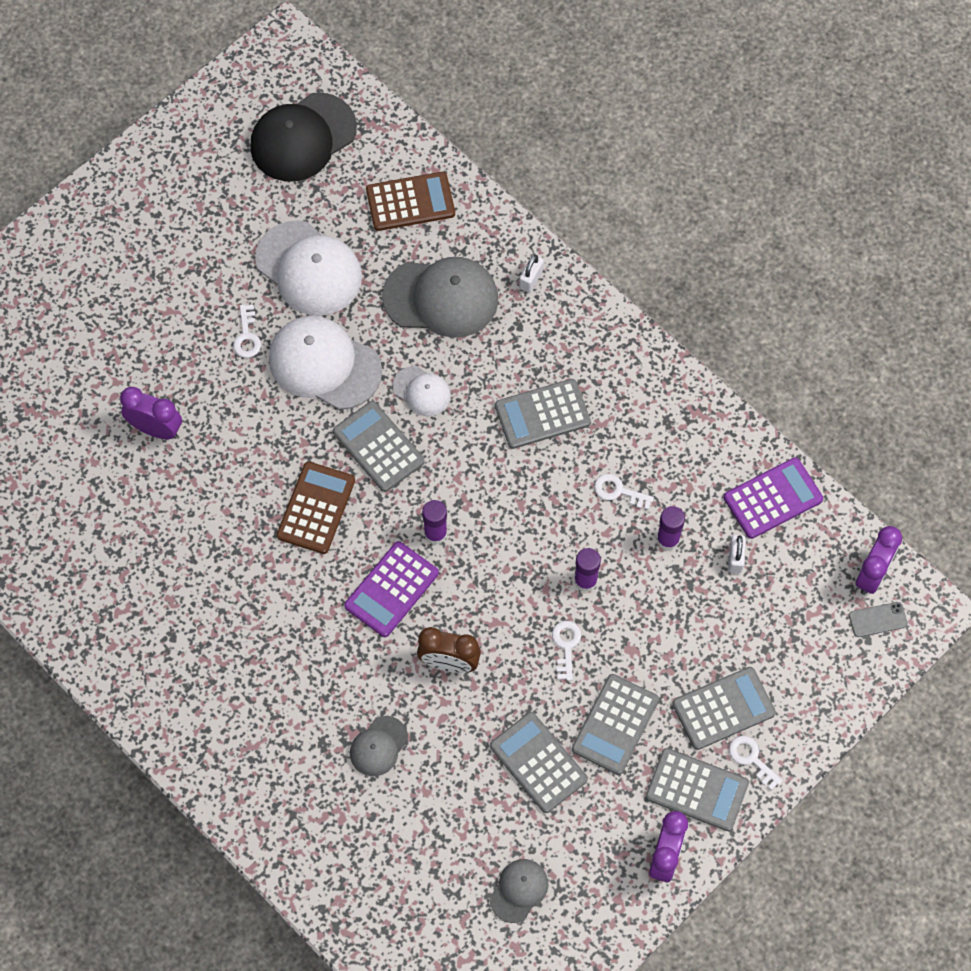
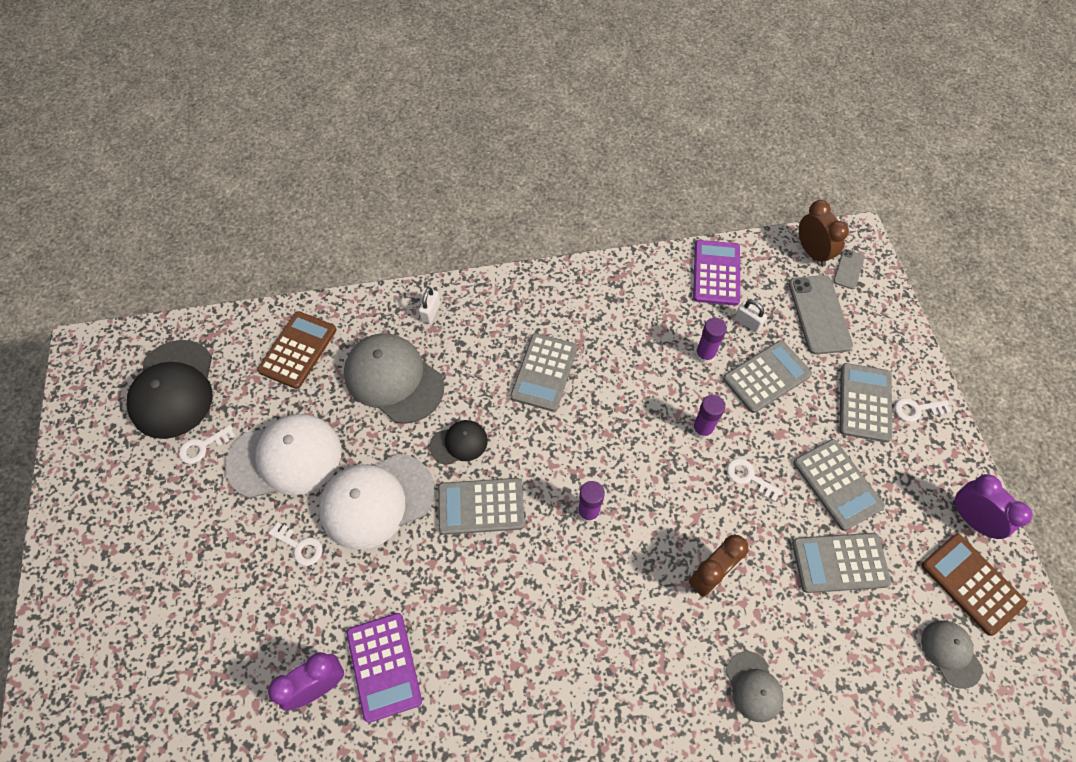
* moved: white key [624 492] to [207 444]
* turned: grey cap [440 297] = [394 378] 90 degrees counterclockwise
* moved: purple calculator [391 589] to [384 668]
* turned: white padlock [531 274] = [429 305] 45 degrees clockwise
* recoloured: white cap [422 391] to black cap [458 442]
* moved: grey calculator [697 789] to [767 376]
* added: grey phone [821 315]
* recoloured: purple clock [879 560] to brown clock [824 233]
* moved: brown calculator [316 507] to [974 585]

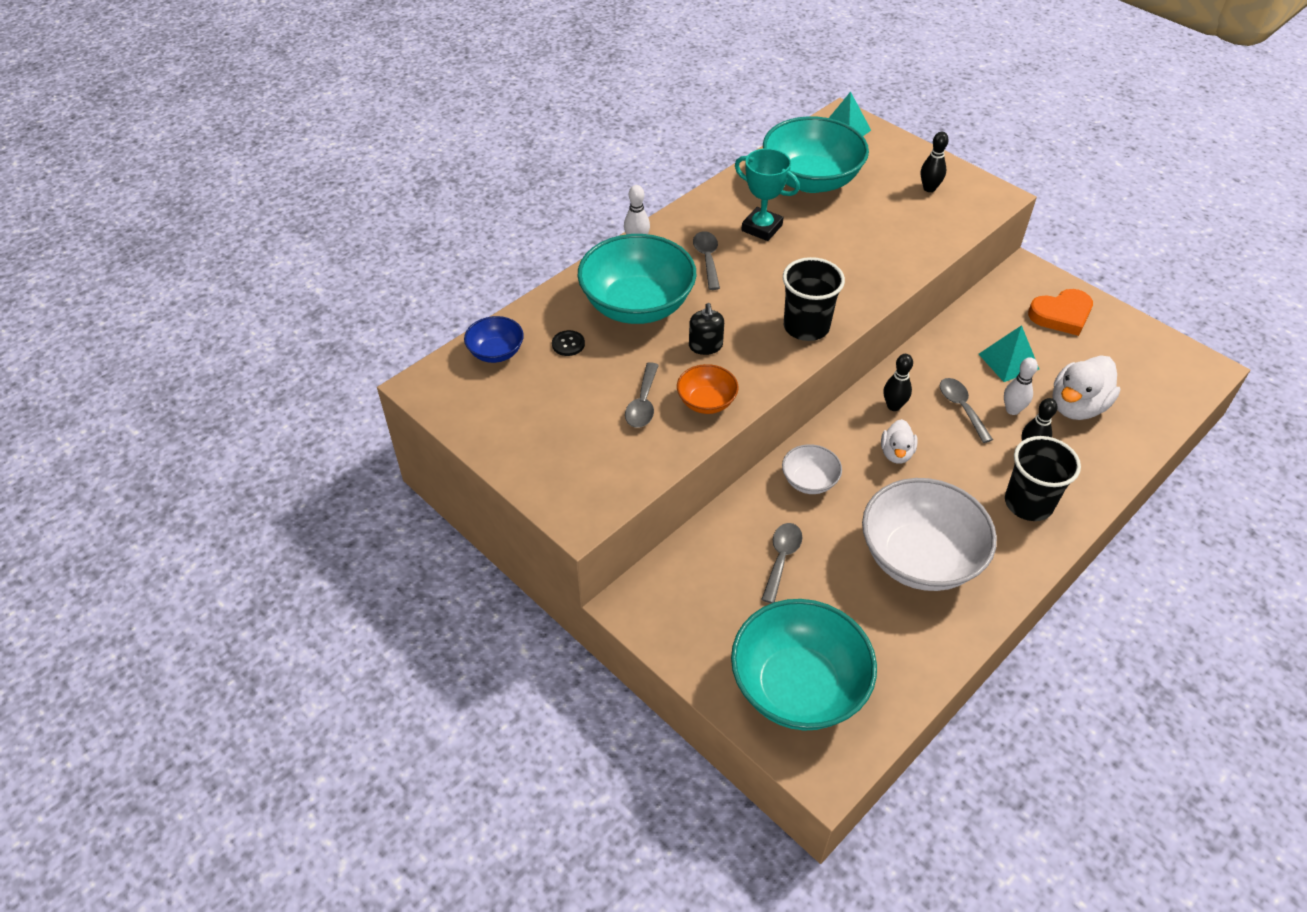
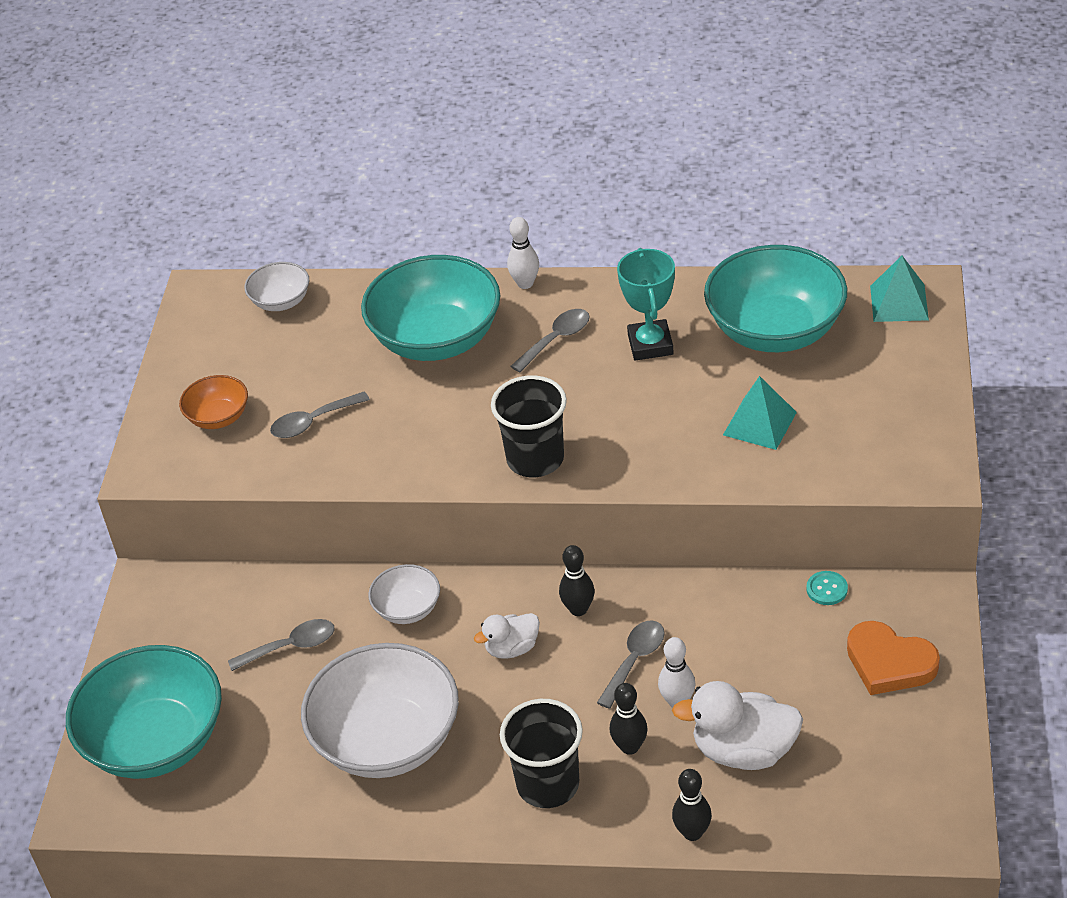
* moved: orange bowl [707 389] to [213 402]
* recoloured: blue bowl [494 339] to white bowl [276 286]
* moved: black bowling pin [935 162] to [692 805]
* moved: turquoise pyramid [1009 353] to [760 413]
* added: turquoise button [827 588]
* removed: black button [568 343]
* removed: black soap dispenser [706 329]

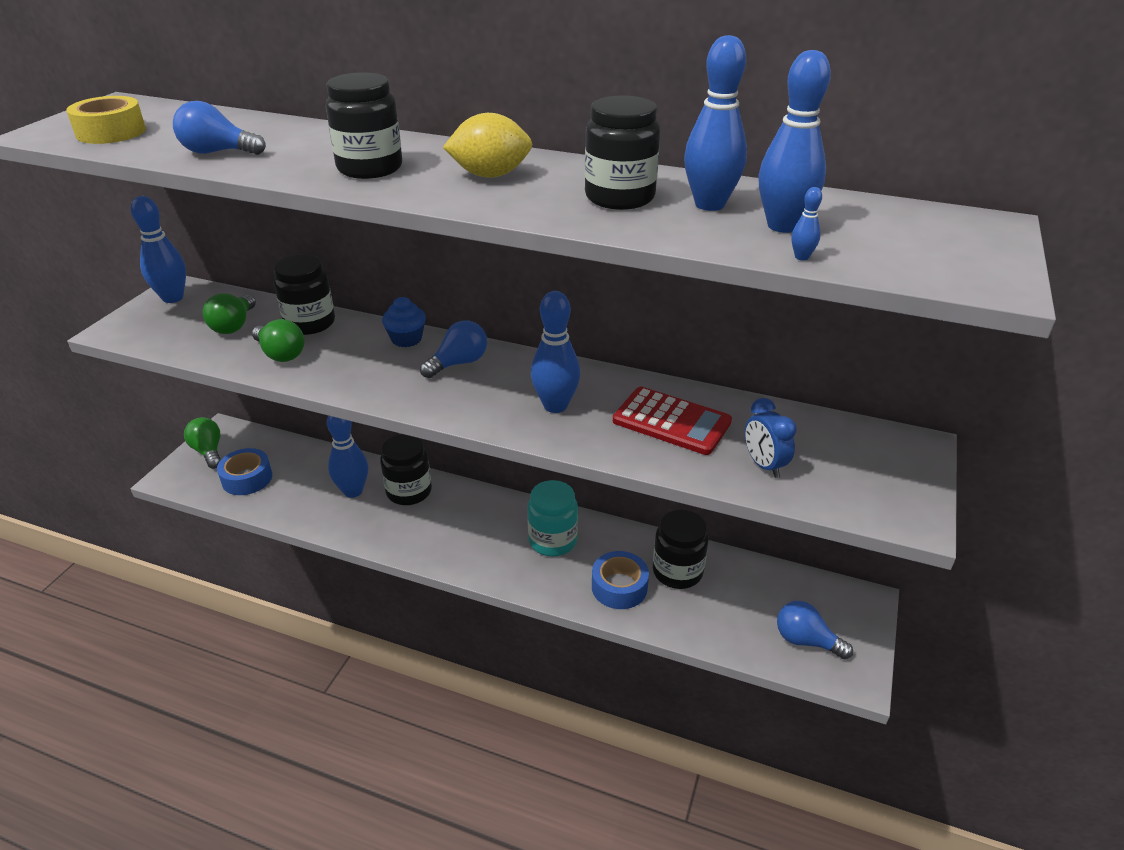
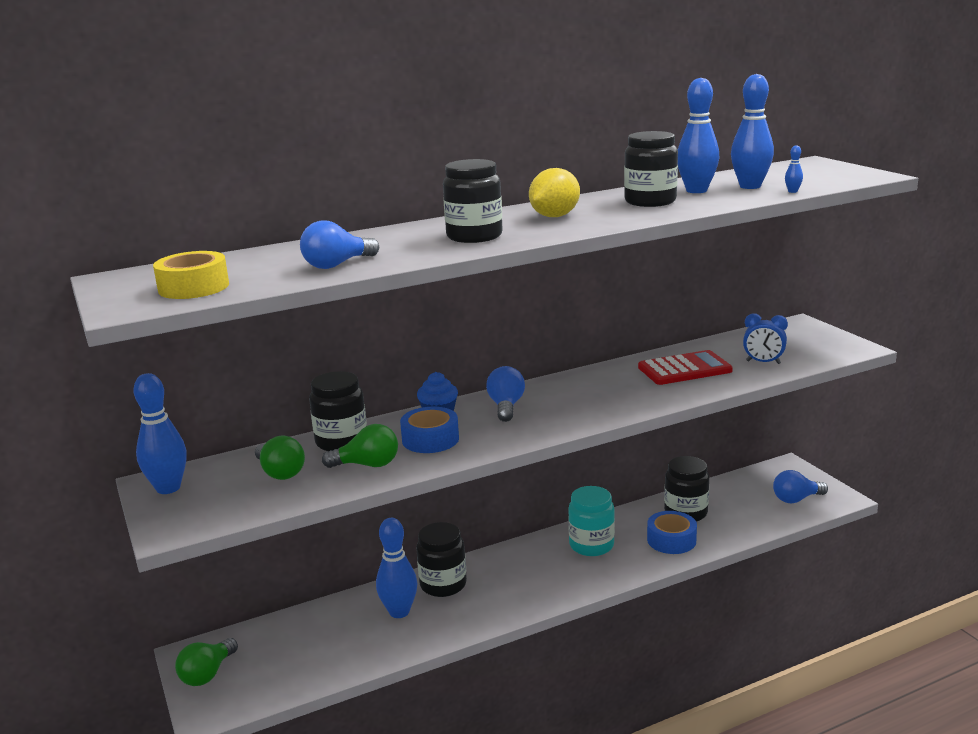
* turned: green light bulb [202 443] = [206 662] 75 degrees counterclockwise
* moved: blue tape [244 471] to [429 430]
* removed: blue bowling pin [555 352]

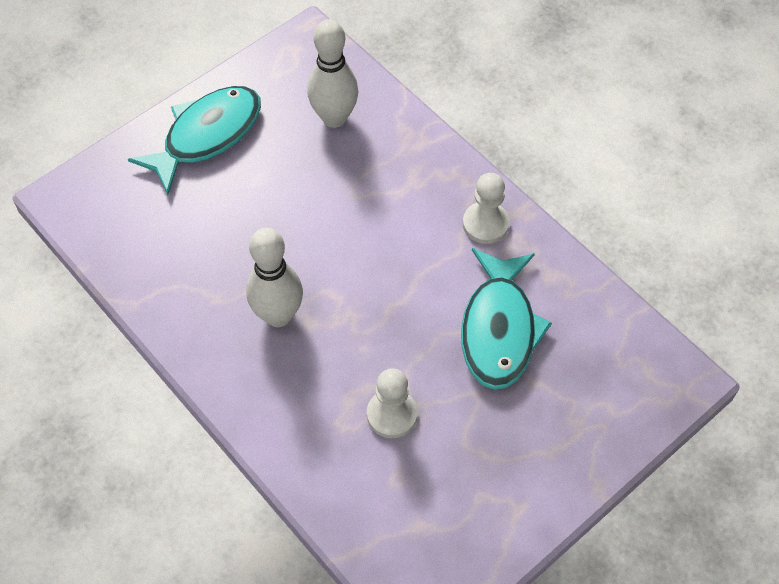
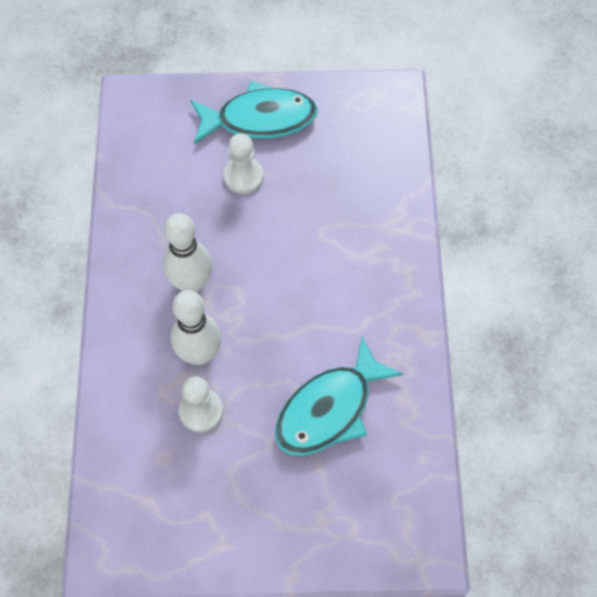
* moved: white bowling pin [332 73] to [196 327]
* moved: white pawn [486 208] to [243 164]

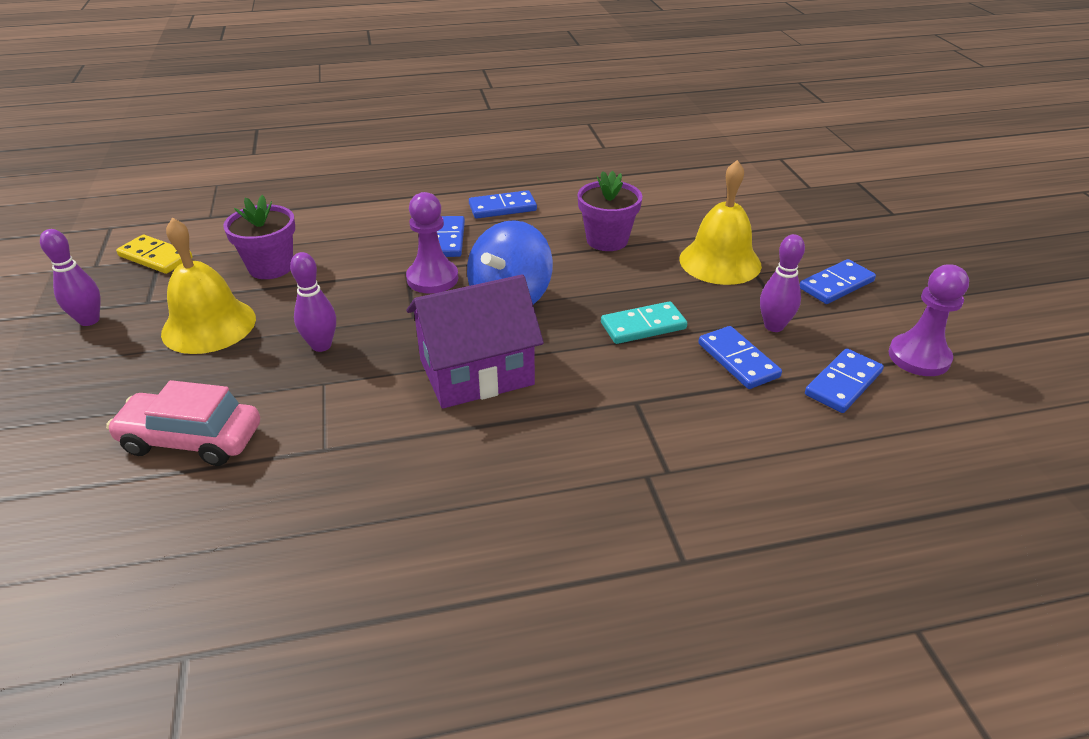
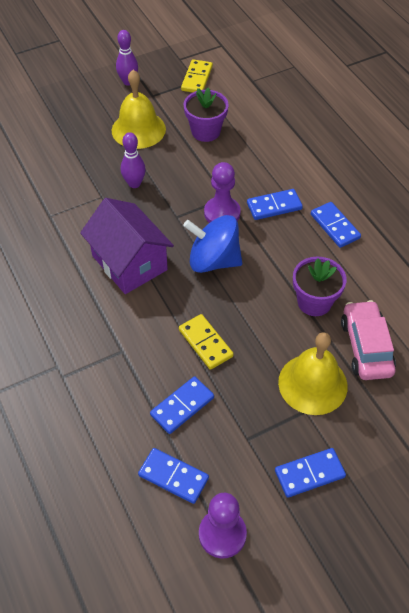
* recoloured: turquoise domino [644 322] to yellow domino [206 342]
* turned: blue domino [838 281] = [310 473] 60 degrees counterclockwise
* moved: pink car [183 423] to [368 340]
* removed: purple bowling pin [782 283]

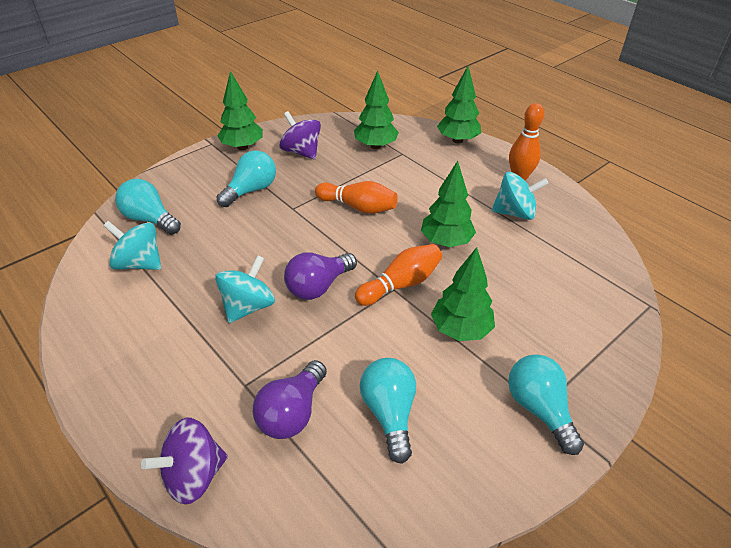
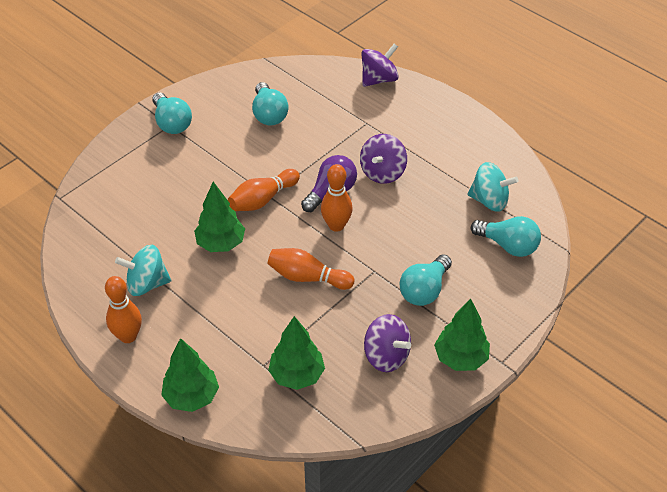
* added: orange bowling pin [337 198]
* recoloured: turquoise spinning top [245 289] to purple spinning top [383 159]
* removed: purple light bulb [290 399]
* removed: green tree [463 294]

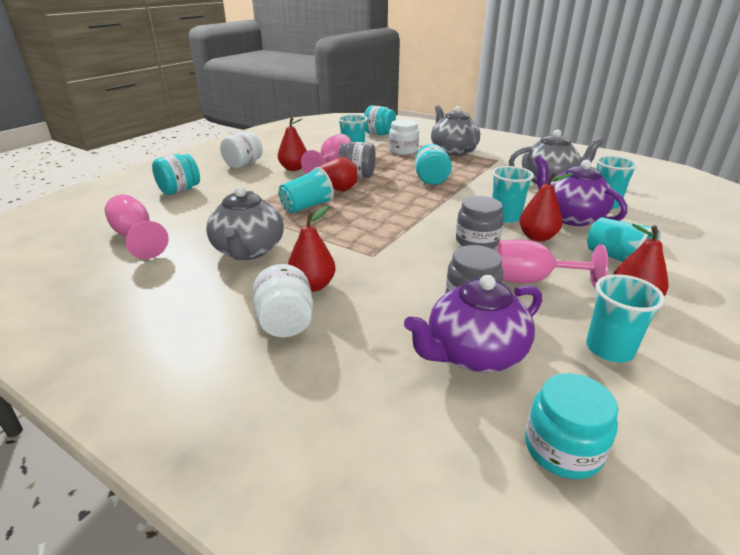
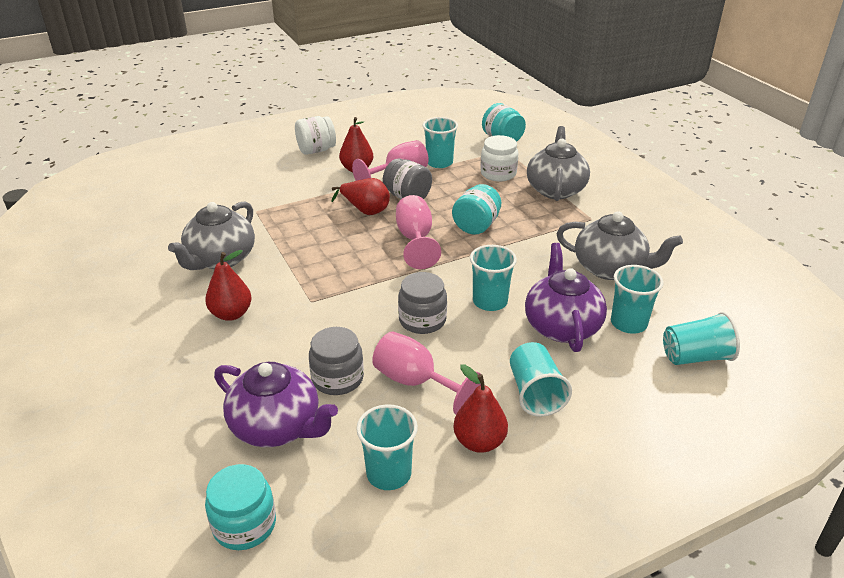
* turned: purple teapot [473 323] = [276 404] 150 degrees counterclockwise
* moved: pink goblet [137 226] to [418 232]
* moved: turquoise cup [306 190] to [701 338]
* removed: turquoise jar [176 174]
* removed: white jar [283 300]
* removed: red pear [546 207]

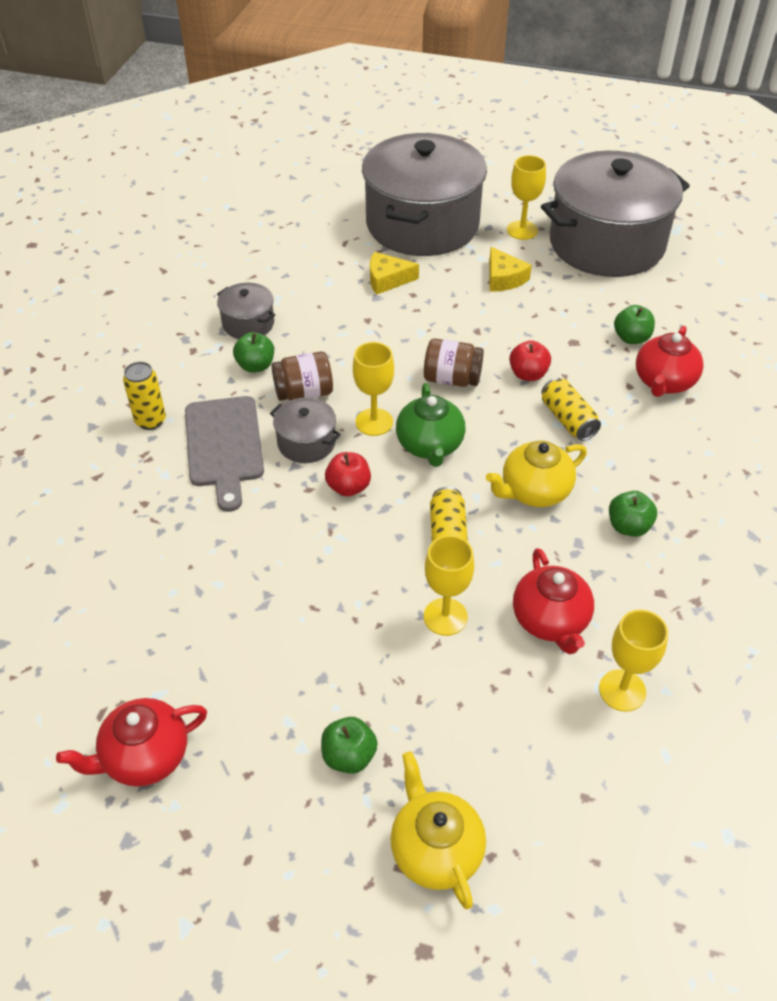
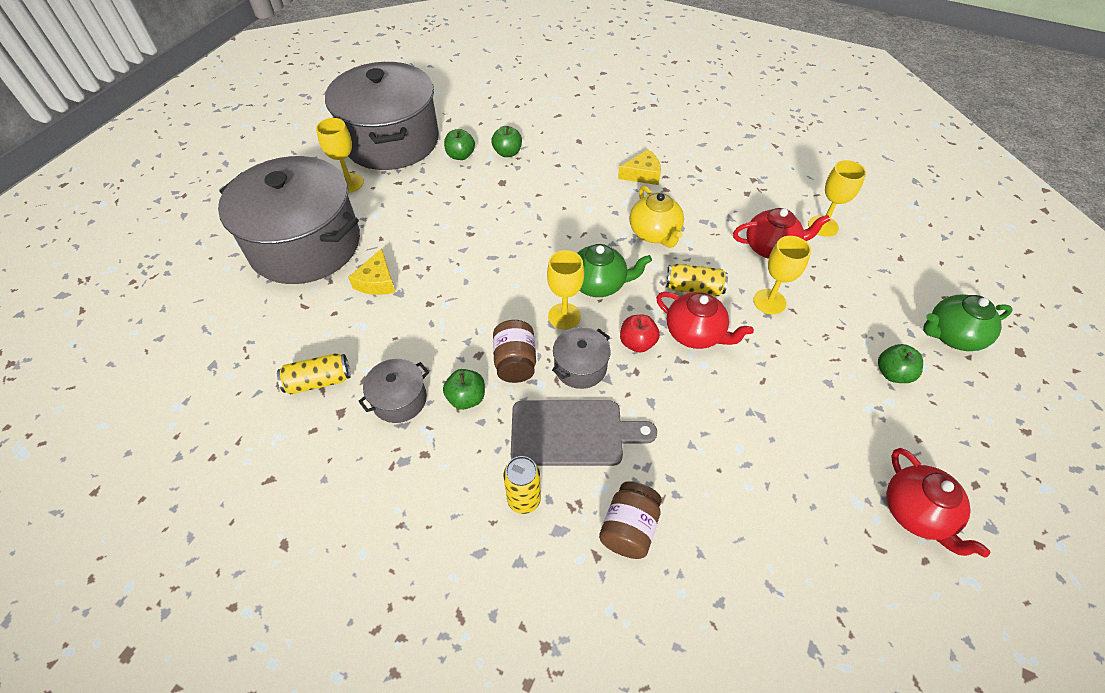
* moved: yellow can [571 409] to [314 373]
* moved: green apple [633 514] to [459 144]
* moved: brown jar [454 362] to [630 520]
* moved: yellow cheese [510 269] to [639 167]
* moved: red teapot [670 361] to [705 320]
* recoloured: yellow teapot [438 830] to green teapot [968 322]
* removed: red apple [530 360]

